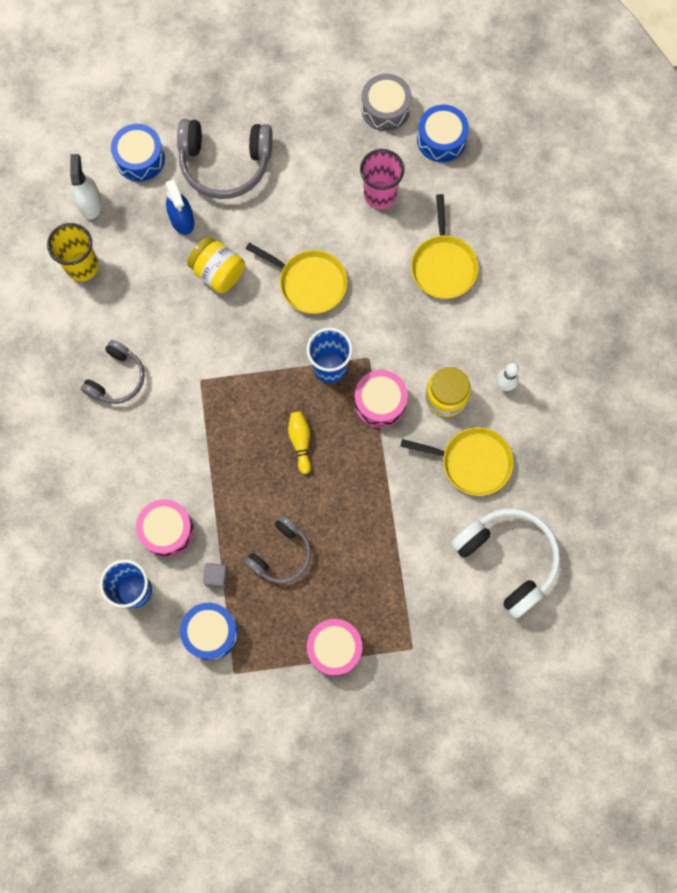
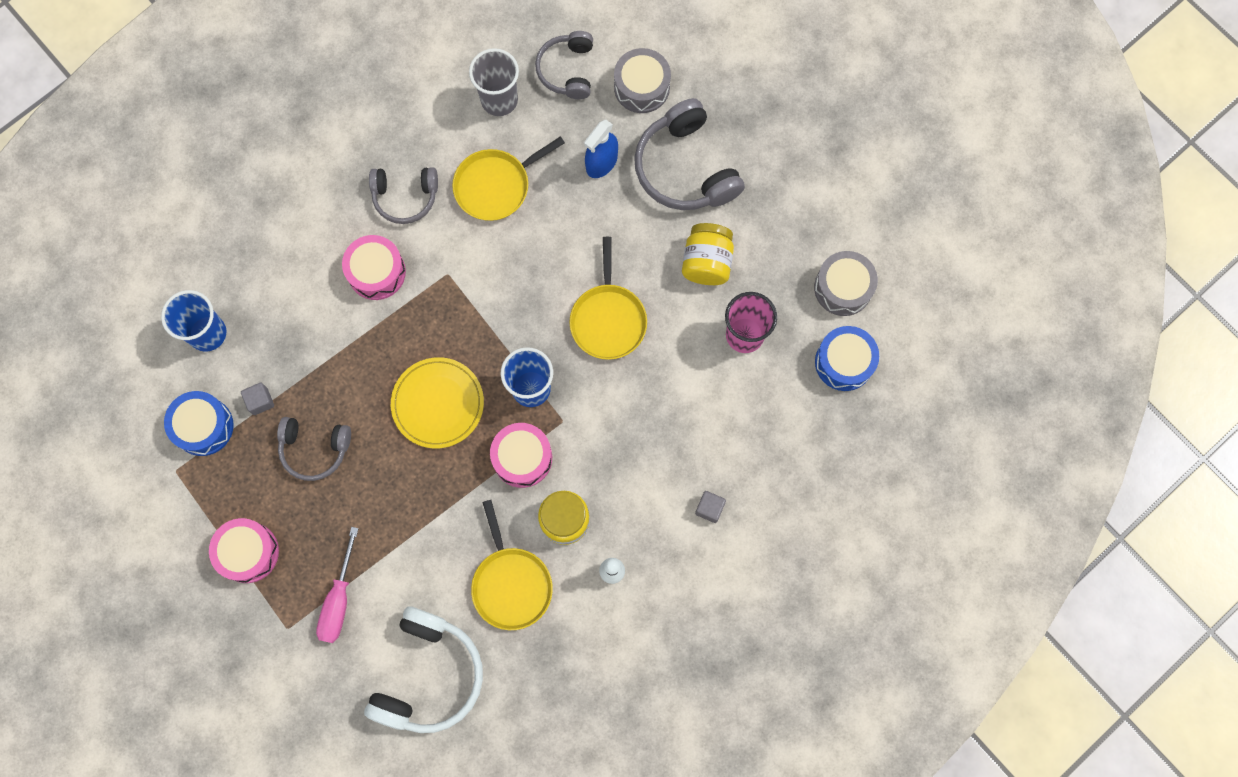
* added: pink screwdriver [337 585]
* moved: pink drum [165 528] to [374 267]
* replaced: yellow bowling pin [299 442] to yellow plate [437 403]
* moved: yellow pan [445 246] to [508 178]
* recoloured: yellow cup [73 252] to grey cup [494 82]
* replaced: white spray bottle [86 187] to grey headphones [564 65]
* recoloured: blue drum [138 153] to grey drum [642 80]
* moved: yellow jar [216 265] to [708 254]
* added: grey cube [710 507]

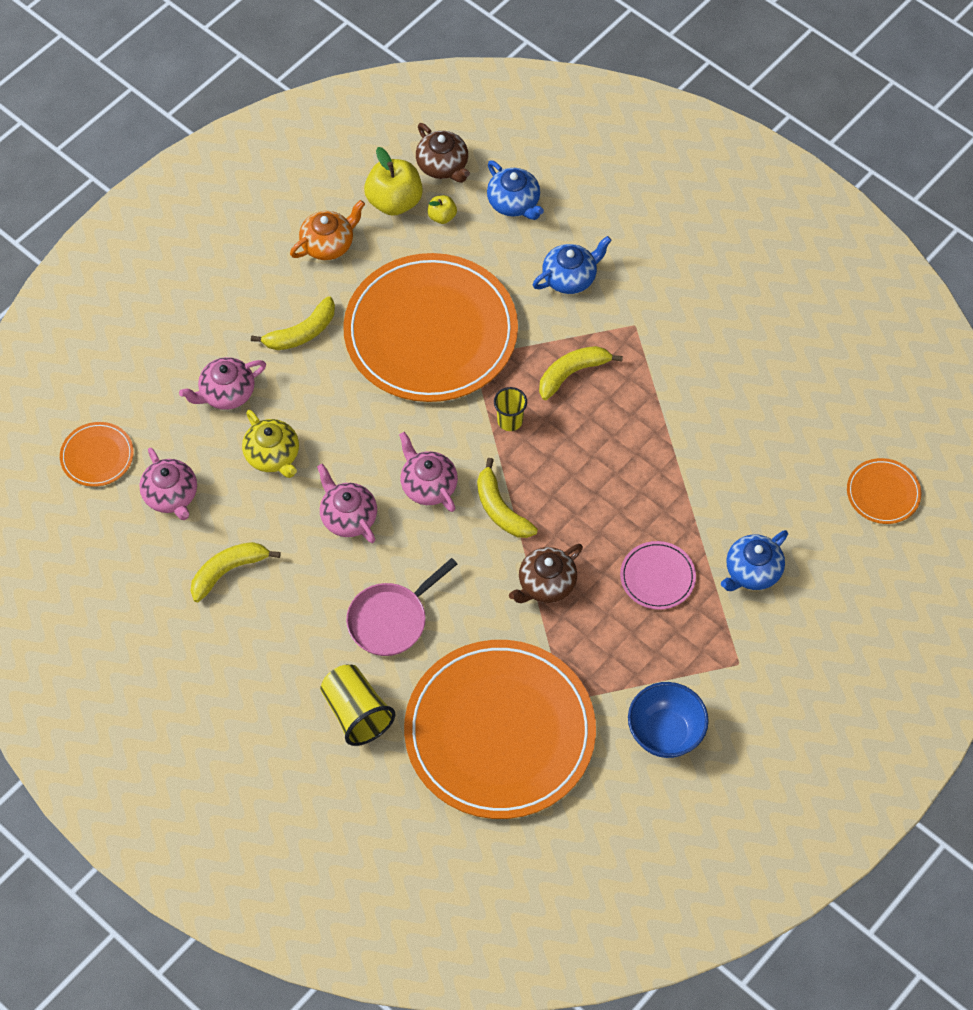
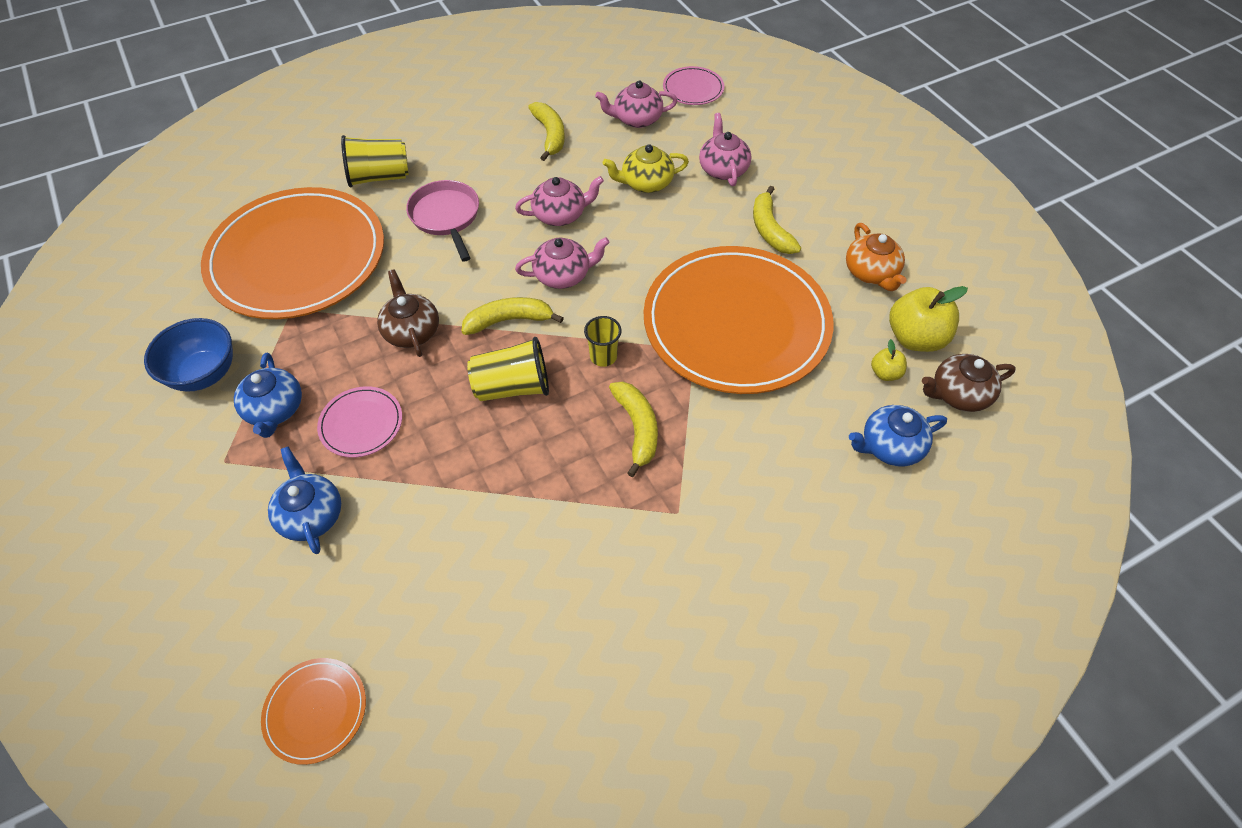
* moved: blue teapot [572 265] to [268 395]
* added: yellow cup [508 369]
* recoloured: orange plate [97 454] to pink plate [693 85]

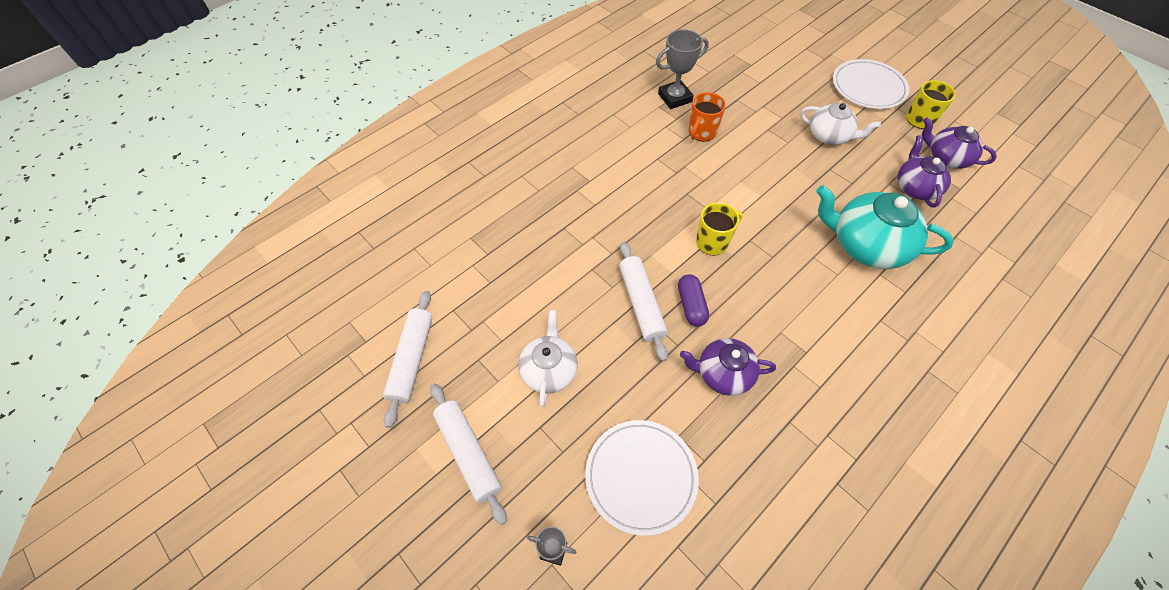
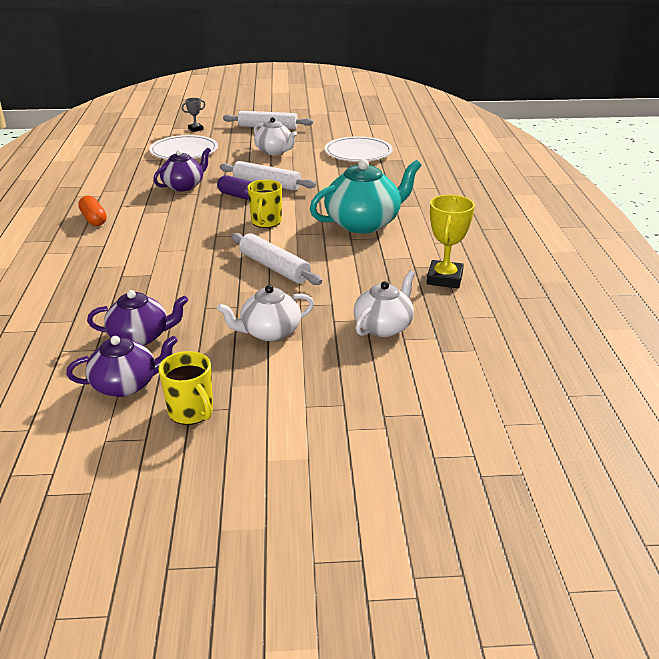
* added: orange capsule [92 211]
* turned: purple teapot [924 171] = [137 318] 45 degrees counterclockwise
* moved: white rolling pin [407 359] to [276 259]
* moved: turquoise teapot [885 227] to [366 196]
* moved: white plate [871 84] to [359 149]
* added: white teapot [384 303]
* recoloured: grey trophy [682 69] to yellow trophy [451 241]
* removed: orange mug [707 117]

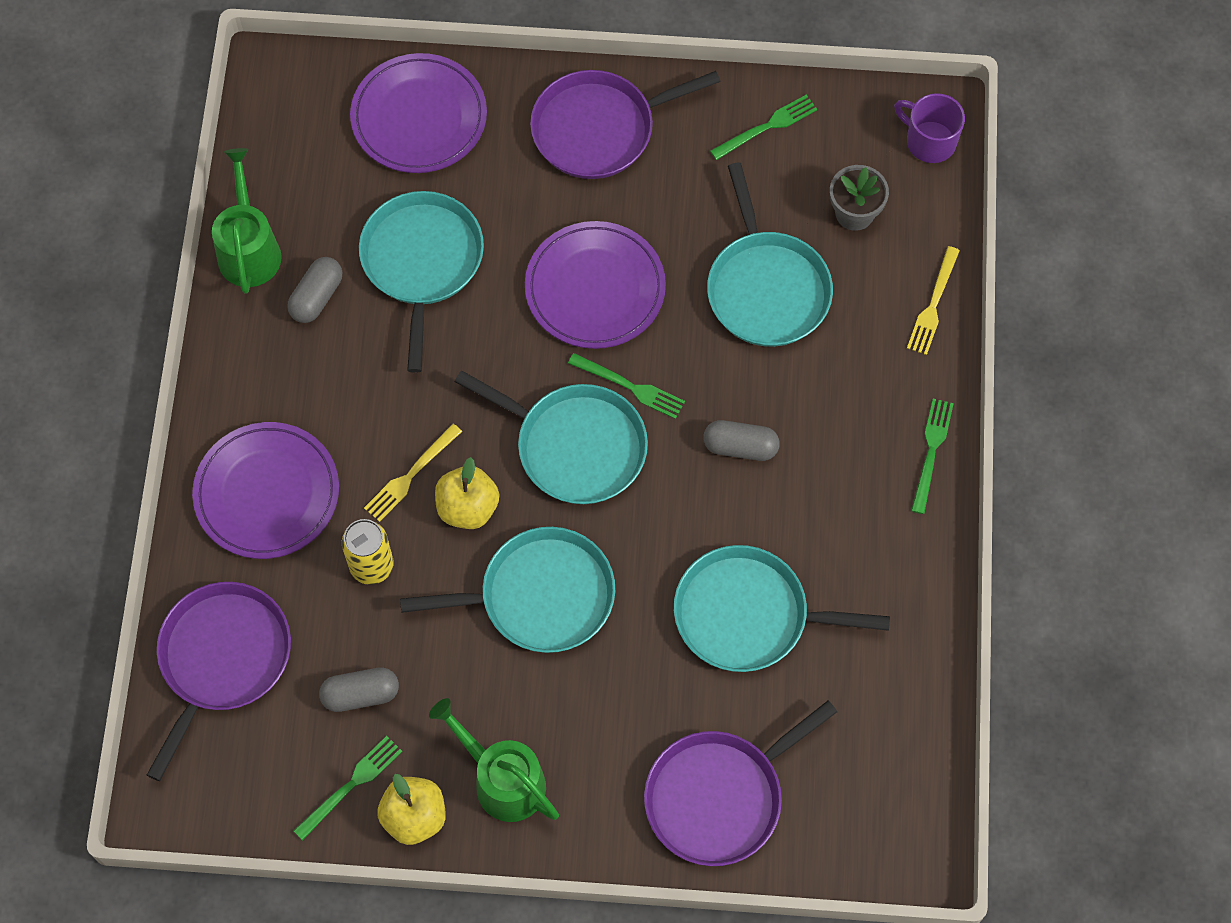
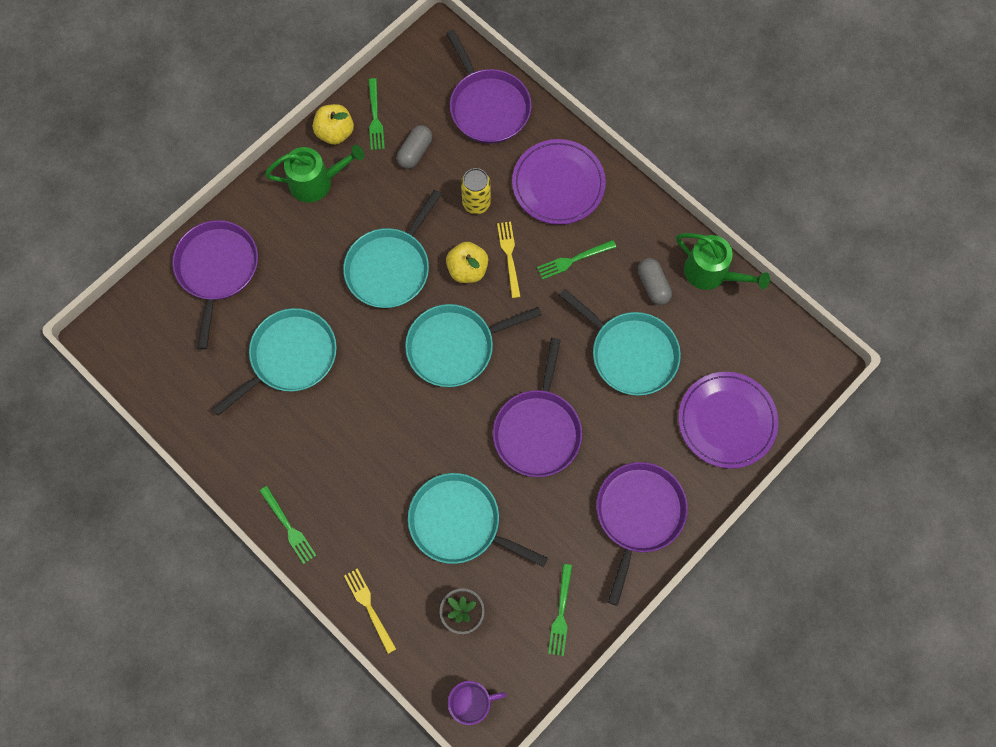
* replaced: purple plate [595 285] to purple pan [537 407]
* moved: green fork [626 386] to [576 260]
* removed: grey capsule [741 440]

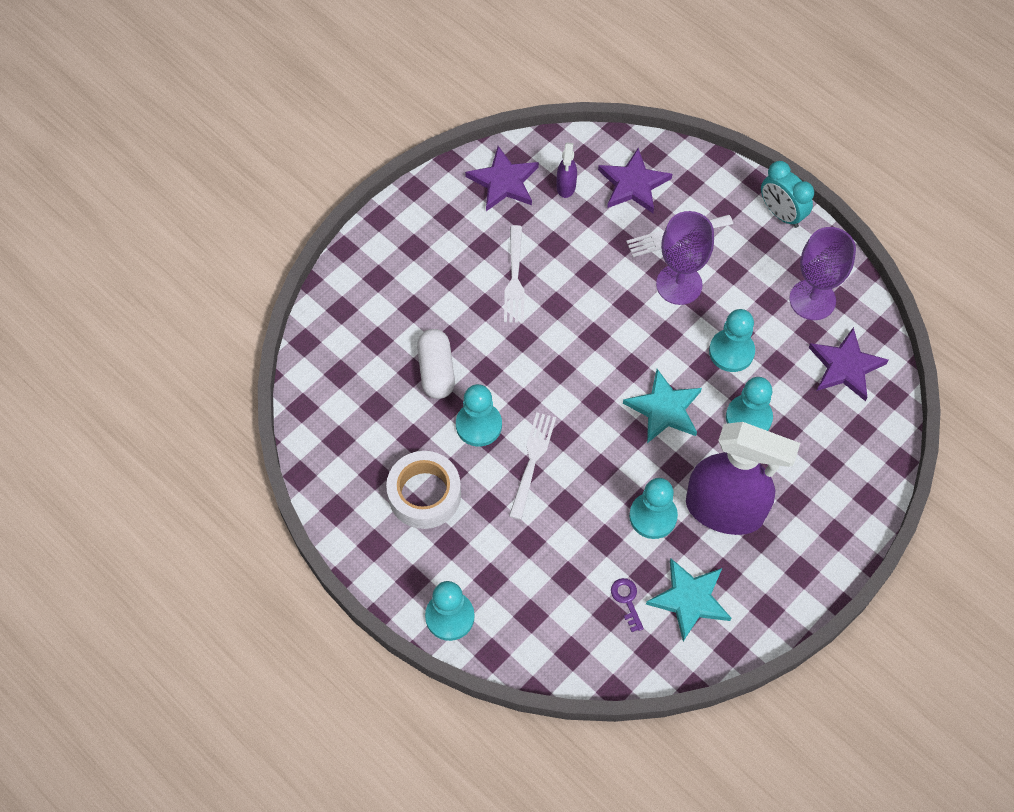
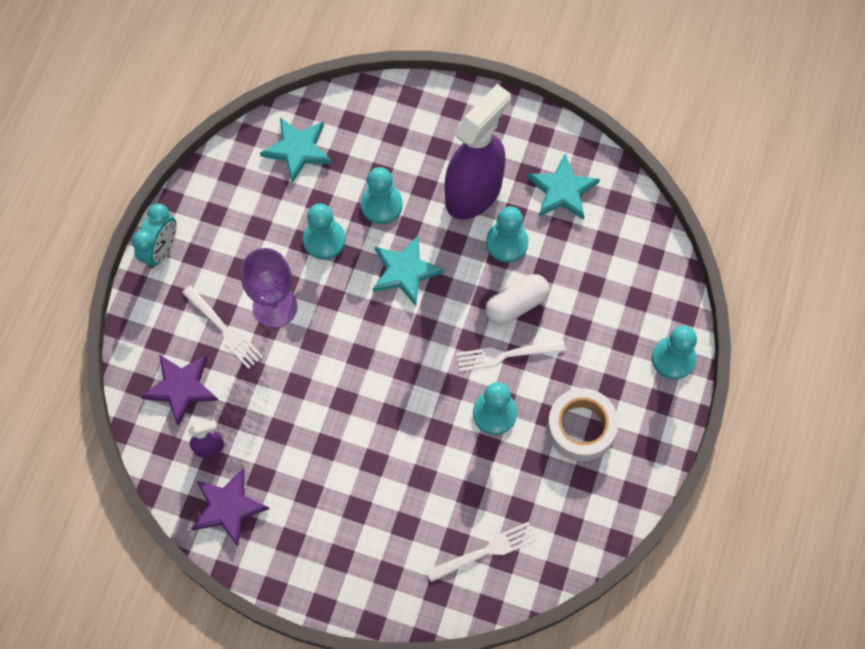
* recoloured: purple star [848 364] to turquoise star [295 150]
* moved: white fork [514 274] to [481 552]
* turned: purple spray bottle [743 478] = [478 152] 45 degrees clockwise
* moved: white capsule [436 364] to [517 299]
* removed: purple key [627 605]
* removed: purple goblet [822 273]

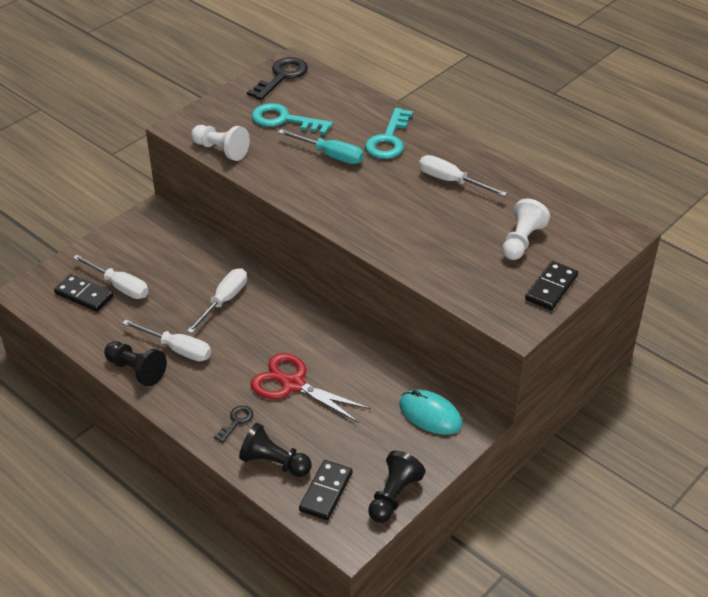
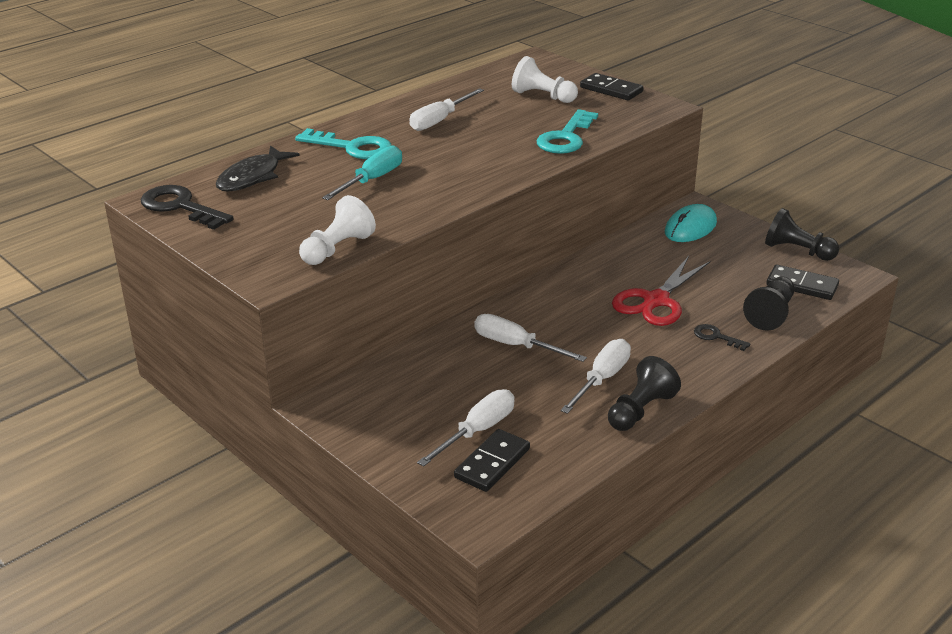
* added: black fish [258 168]
* moved: turquoise key [292 119] to [567 131]

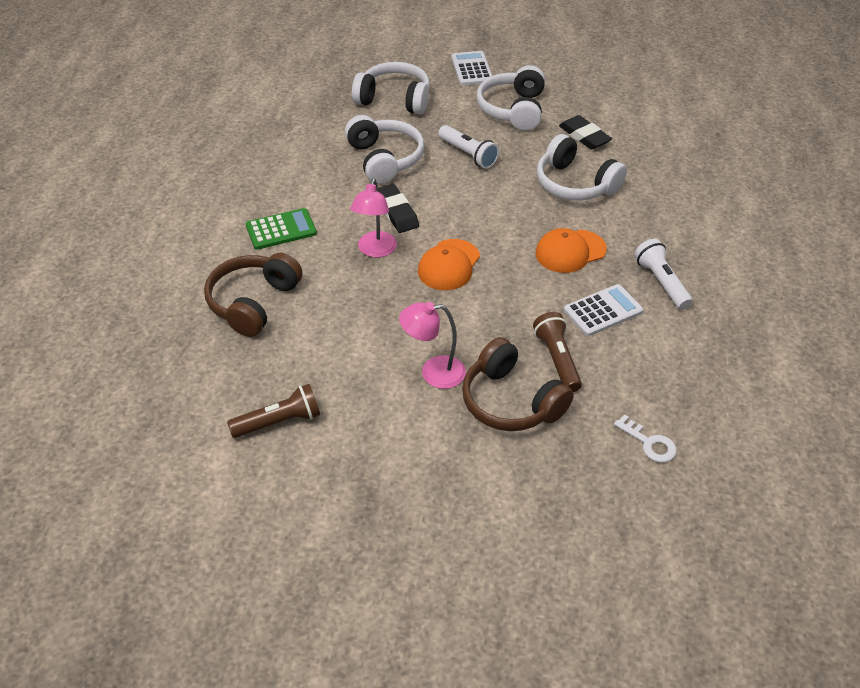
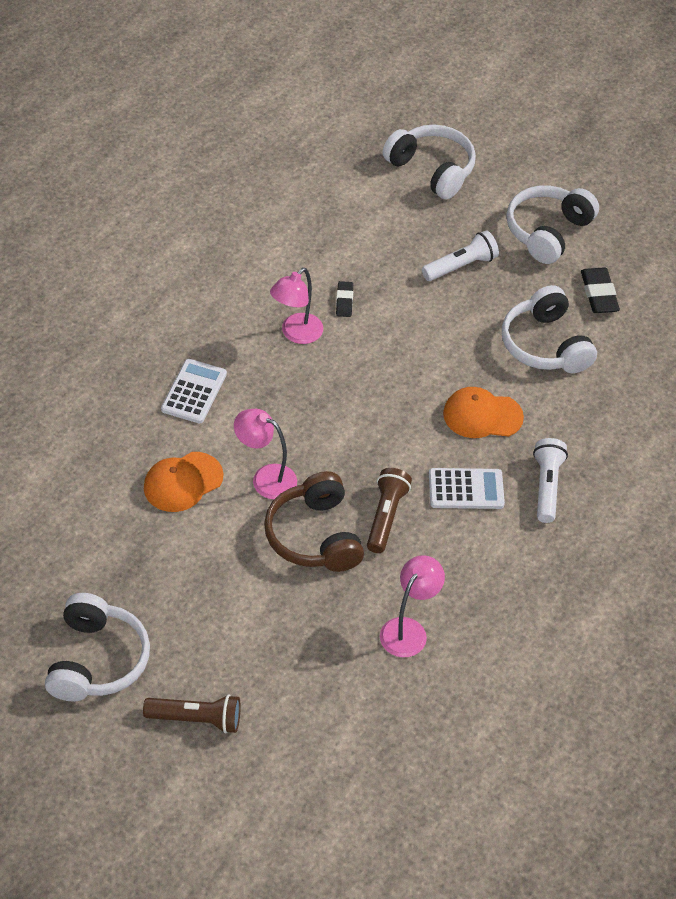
* moved: white headphones [384 149] to [97 647]
* moved: brown flashlight [273 411] to [191 714]
* moved: orange cap [449 264] to [183 482]
* moved: white calculator [471 68] to [194 391]
* resized: black eraser [398 208] = [344 299] x0.61
* replaced: white key [645 438] to pink lamp [412 606]
* turned: white flashlight [468 147] = [460 255] 105 degrees counterclockwise
* removed: brown headphones [253 295]
* removed: green calculator [281 229]

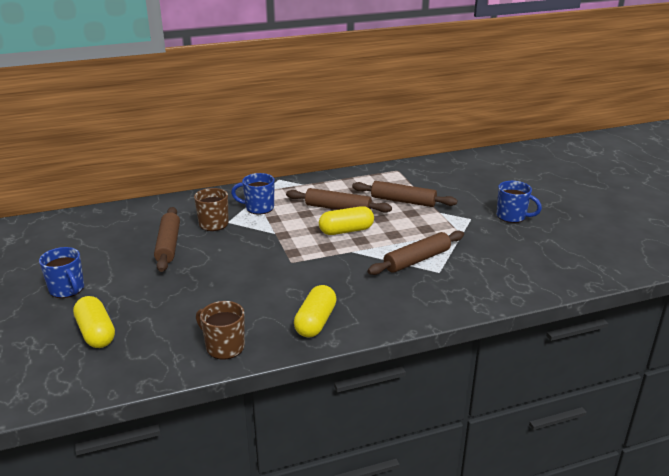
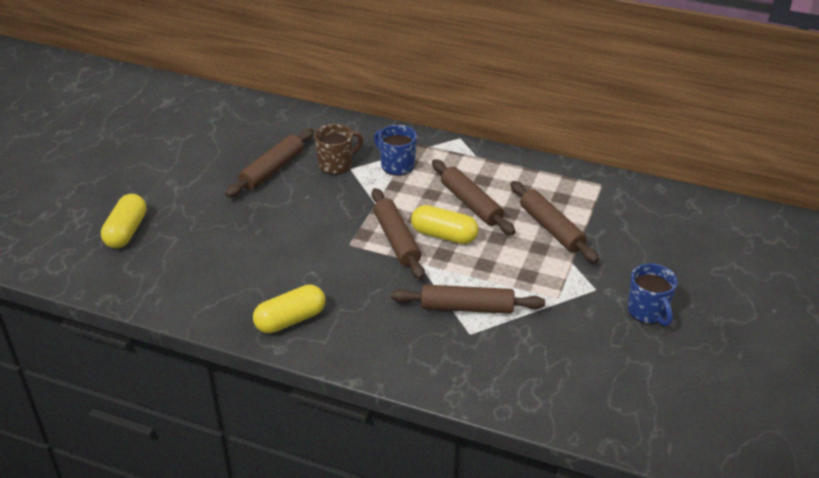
* added: brown rolling pin [398 234]
* removed: blue mug [61 272]
* removed: brown mug [220 330]

